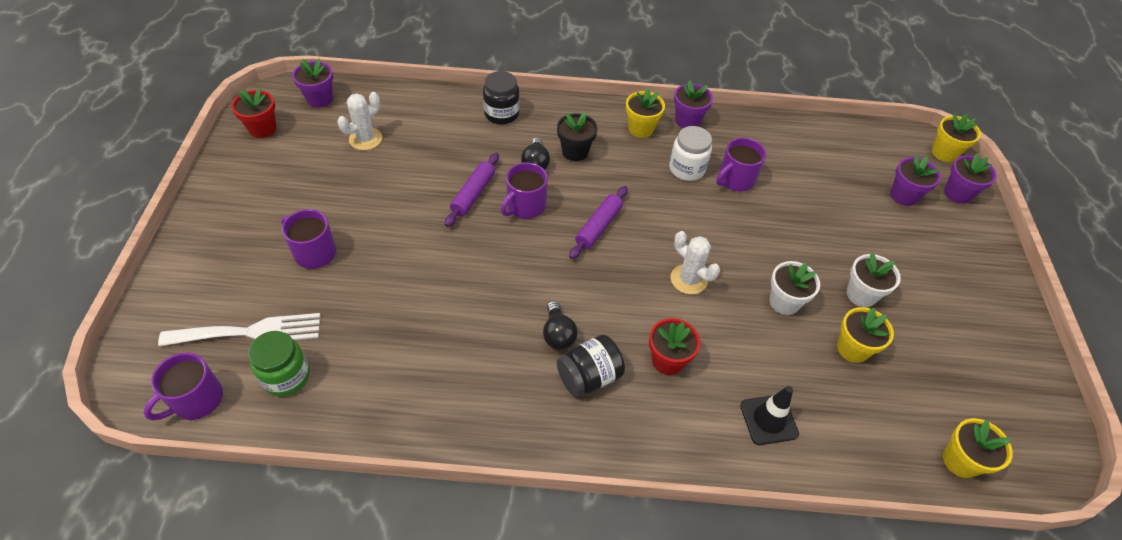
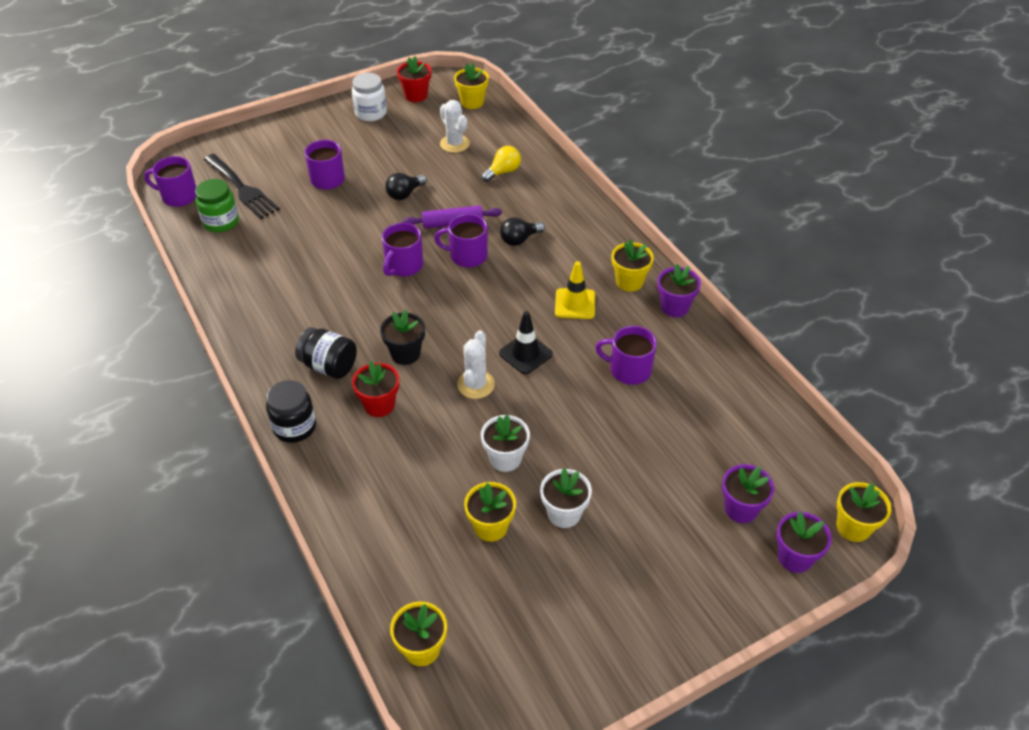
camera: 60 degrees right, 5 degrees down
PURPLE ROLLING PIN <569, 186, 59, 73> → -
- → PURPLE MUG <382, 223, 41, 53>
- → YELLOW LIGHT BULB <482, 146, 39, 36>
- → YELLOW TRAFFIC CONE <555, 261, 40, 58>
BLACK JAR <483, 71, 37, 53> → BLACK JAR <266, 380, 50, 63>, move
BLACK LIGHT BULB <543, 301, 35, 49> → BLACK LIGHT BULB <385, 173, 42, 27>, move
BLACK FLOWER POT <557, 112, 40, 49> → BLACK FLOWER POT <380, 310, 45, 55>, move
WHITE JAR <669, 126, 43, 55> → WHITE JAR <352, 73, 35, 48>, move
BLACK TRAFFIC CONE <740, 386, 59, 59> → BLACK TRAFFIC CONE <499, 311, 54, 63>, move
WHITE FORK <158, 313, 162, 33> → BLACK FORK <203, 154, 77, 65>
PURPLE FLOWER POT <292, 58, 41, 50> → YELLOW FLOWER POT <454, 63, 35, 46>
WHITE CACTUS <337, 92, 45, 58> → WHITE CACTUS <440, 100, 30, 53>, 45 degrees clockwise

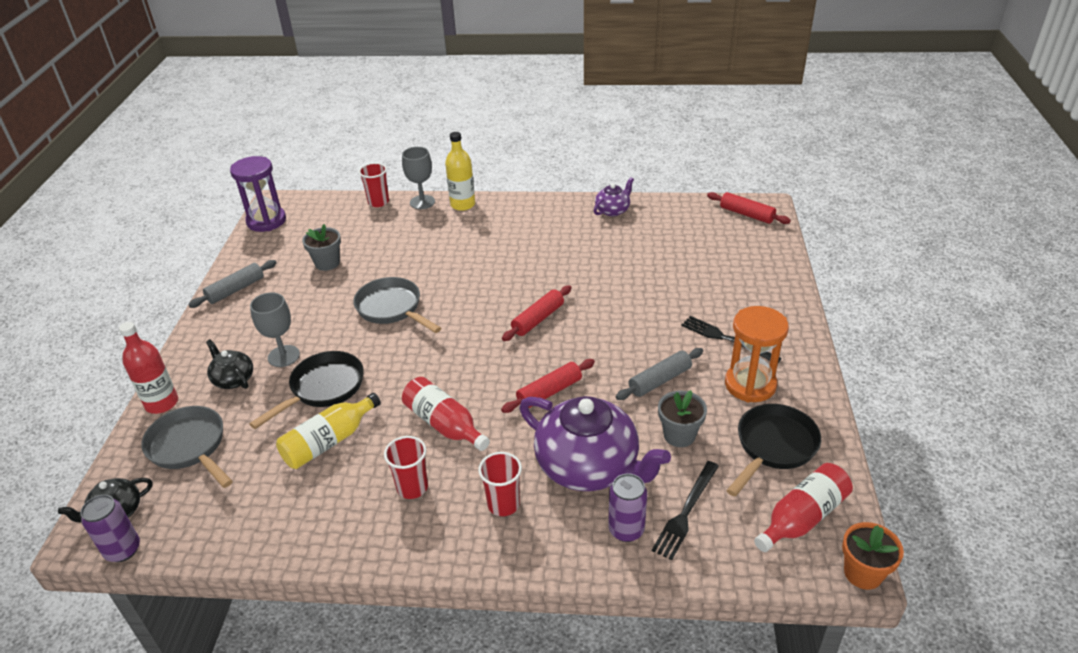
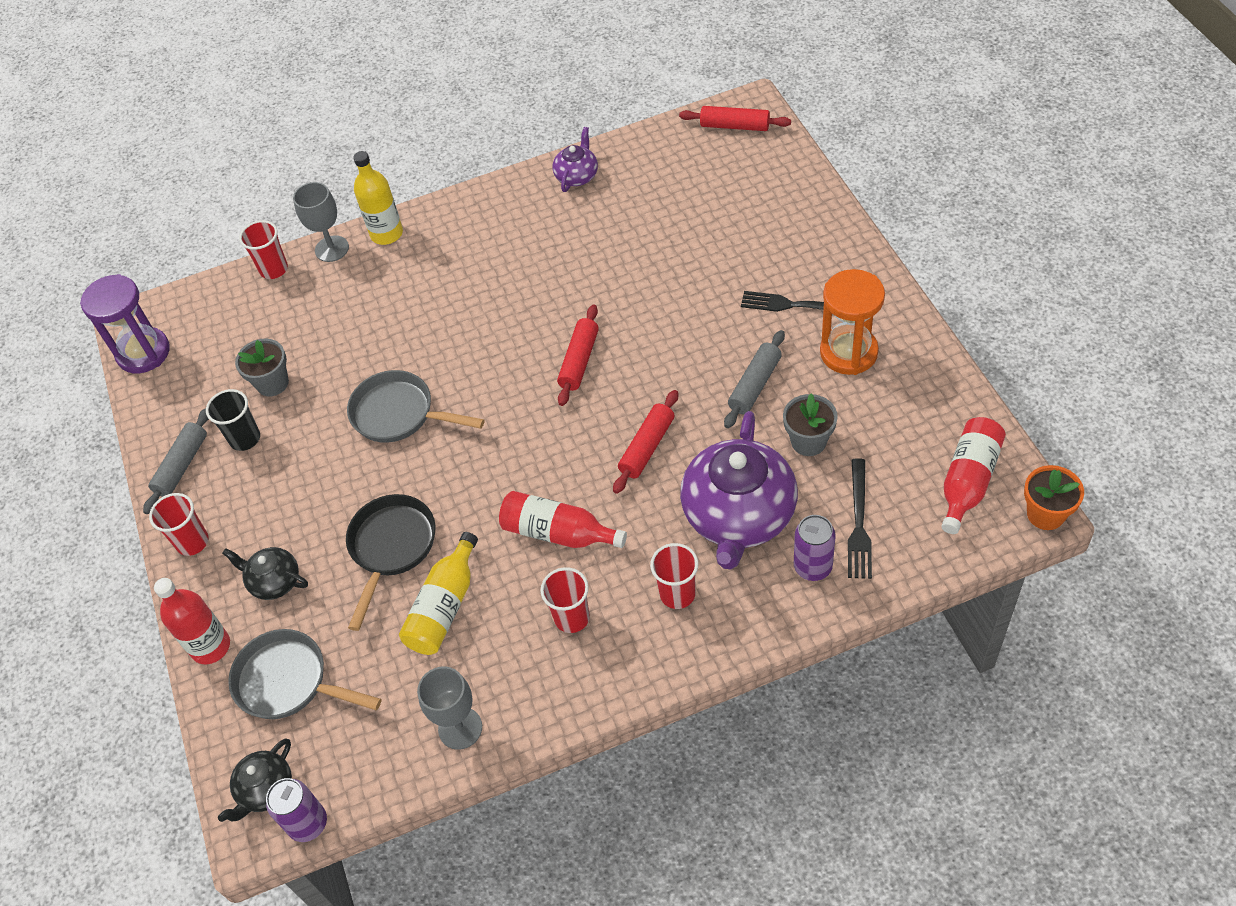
camera: 20 degrees left, 15 degrees up
BLACK PAN <726, 404, 95, 93> → -
- → RED CUP <149, 493, 60, 63>
- → BLACK CUP <206, 389, 54, 62>
GREY GOBLET <250, 292, 50, 75> → GREY GOBLET <417, 666, 65, 84>, move
PURPLE TEAPOT <519, 396, 152, 95> → PURPLE TEAPOT <680, 411, 118, 158>, 90 degrees clockwise

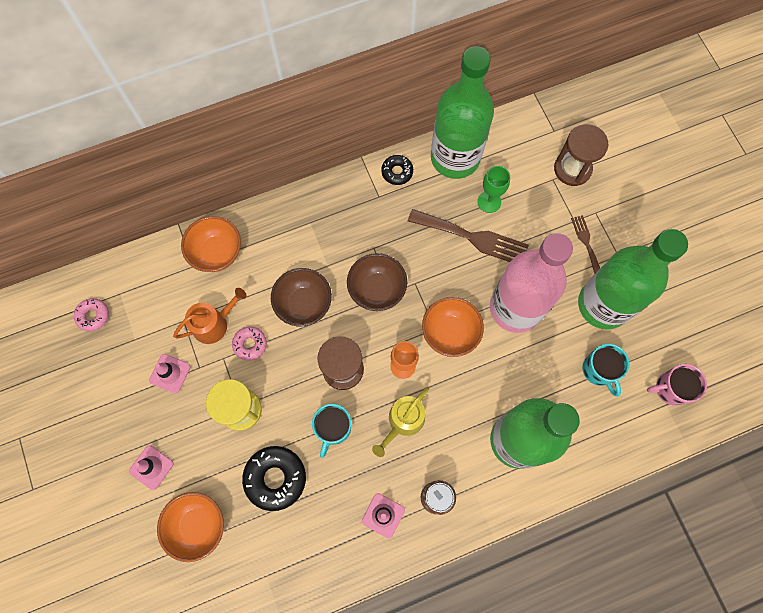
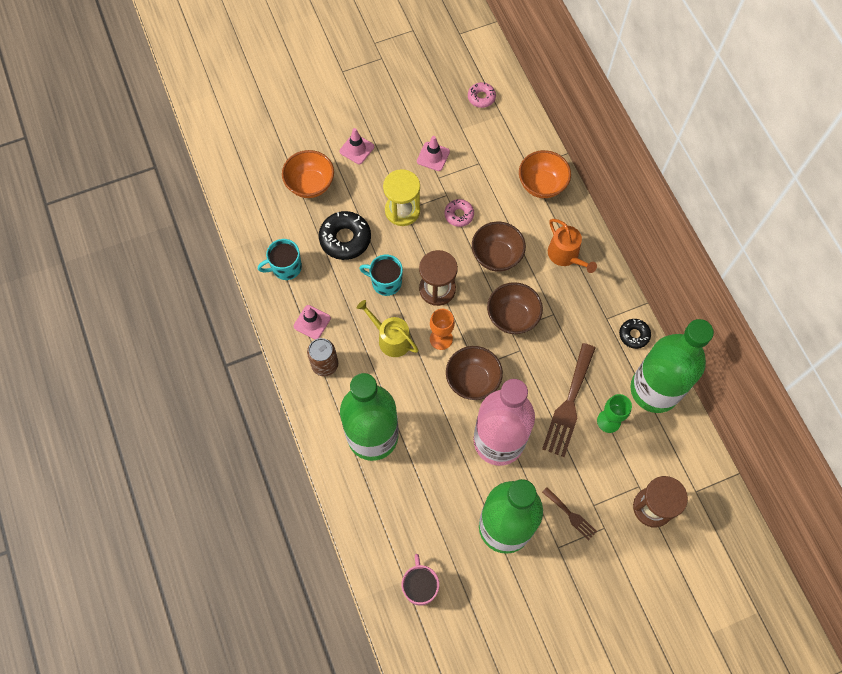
camera: 90 degrees right, 5 degrees down
ORANGE WATERING CAN <173, 288, 74, 56> → ORANGE WATERING CAN <548, 219, 49, 54>, move
TURQUOISE MUG <582, 344, 47, 53> → TURQUOISE MUG <258, 239, 44, 41>, move
ORANGE BOWL <422, 297, 62, 60> → BROWN BOWL <446, 346, 57, 54>
BROWN FORK <571, 215, 29, 59> → BROWN FORK <542, 487, 55, 53>, 60 degrees clockwise

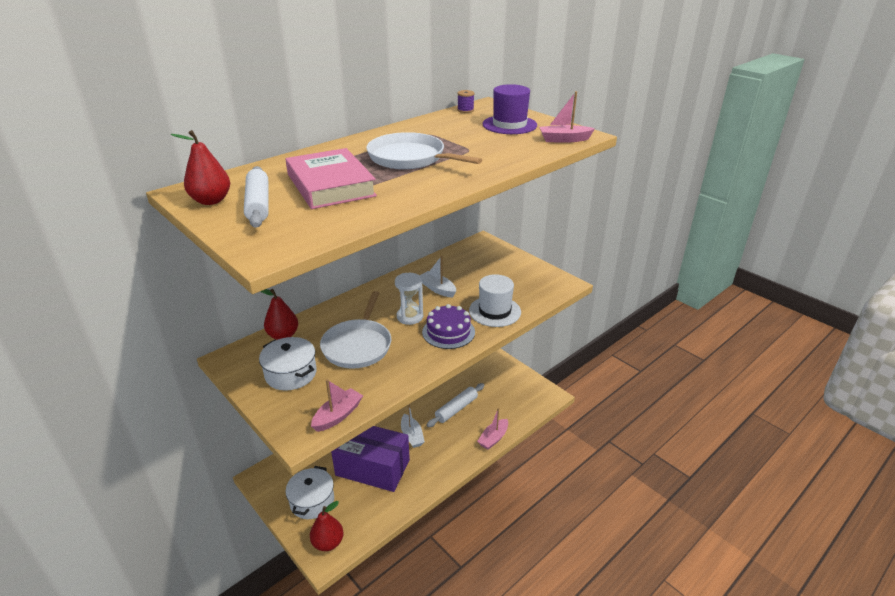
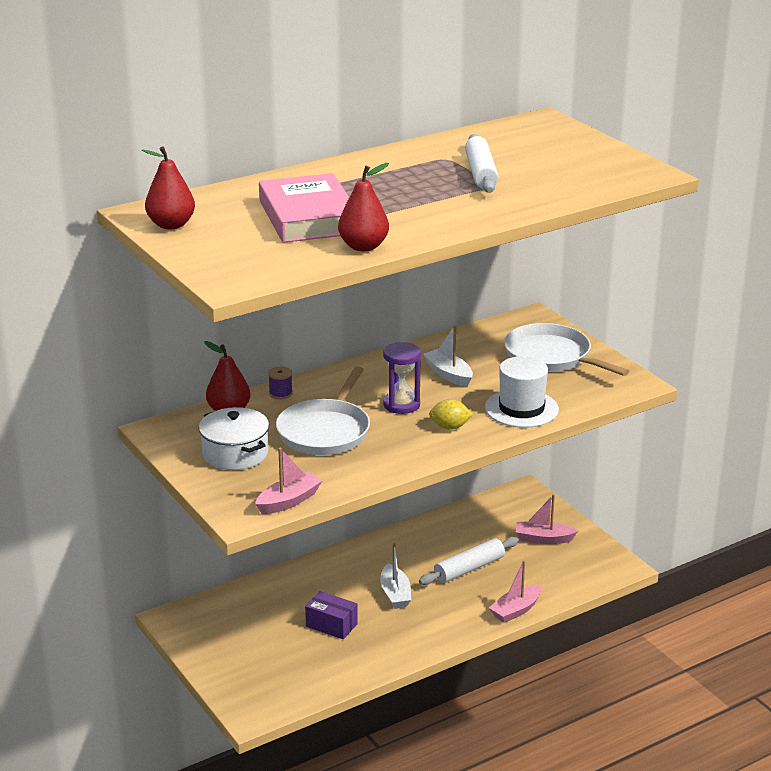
camera: 10 degrees right, 5 degrees down
WHITE POT <285, 466, 49, 53> → -
PURPLE HAT <483, 84, 54, 50> → -
WHITE ROLLING PIN <244, 166, 25, 62> → WHITE ROLLING PIN <465, 134, 34, 59>, move
RED PEAR <310, 501, 33, 50> → RED PEAR <338, 163, 51, 88>, move
WHITE PAN <366, 132, 116, 37> → WHITE PAN <504, 323, 125, 53>, move
PURPLE SPOOL <457, 90, 18, 23> → PURPLE SPOOL <268, 366, 25, 33>, move
PINK BOAT <539, 91, 56, 52> → PINK BOAT <516, 494, 62, 50>, move
PURPLE CAKE <422, 304, 53, 45> → YELLOW LEMON <429, 399, 44, 30>
WHITE HOURGLASS <395, 273, 28, 52> → PURPLE HOURGLASS <383, 342, 38, 72>
PURPLE BOX <331, 426, 79, 66> → PURPLE BOX <305, 591, 53, 48>, x0.47

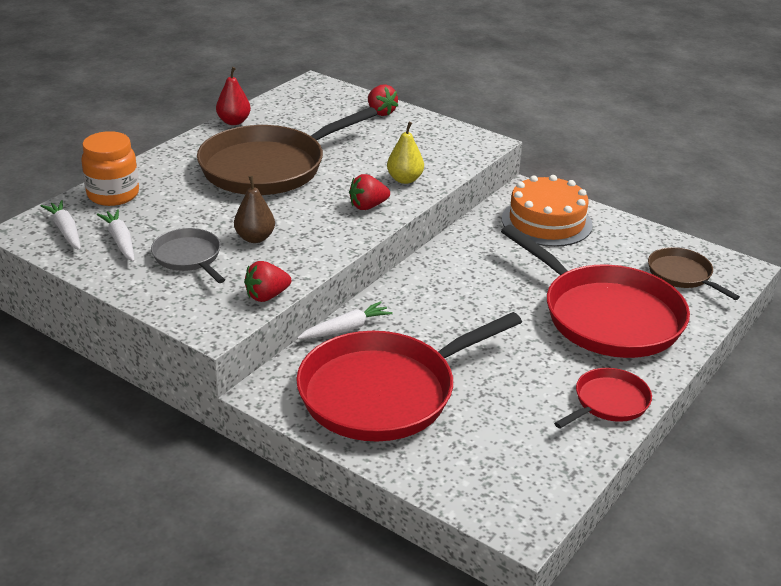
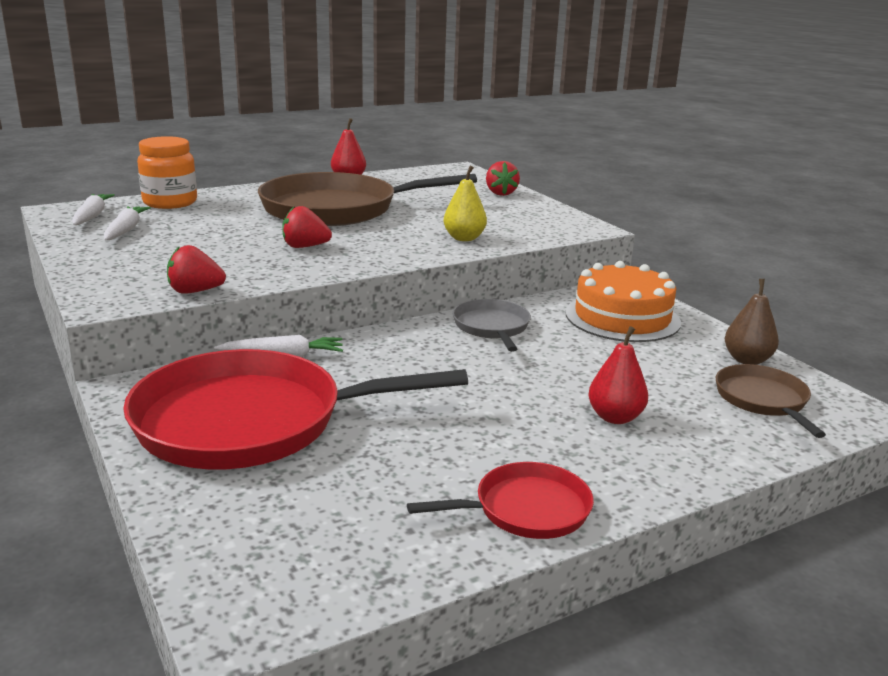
camera: 25 degrees right, 10 degrees down
GREY PAN <151, 228, 74, 55> → GREY PAN <453, 299, 78, 53>, move
BROWN PEAR <234, 176, 41, 67> → BROWN PEAR <725, 279, 54, 86>, move
RED STRAWBERRY <349, 174, 41, 36> → RED STRAWBERRY <282, 206, 50, 42>, move
RED PAN <501, 225, 189, 133> → RED PEAR <588, 326, 60, 98>

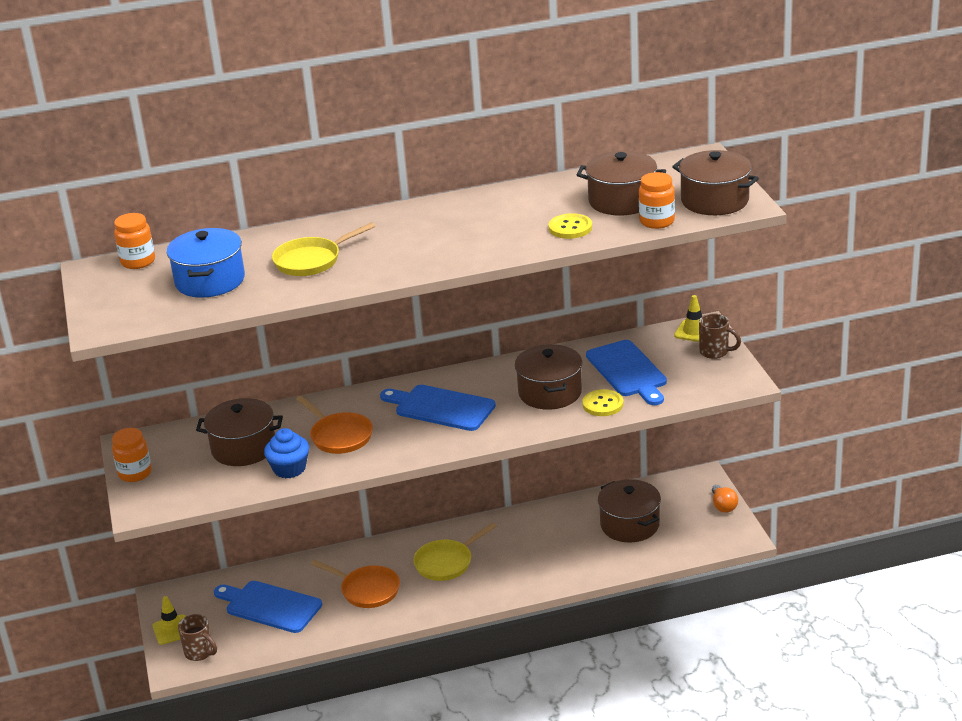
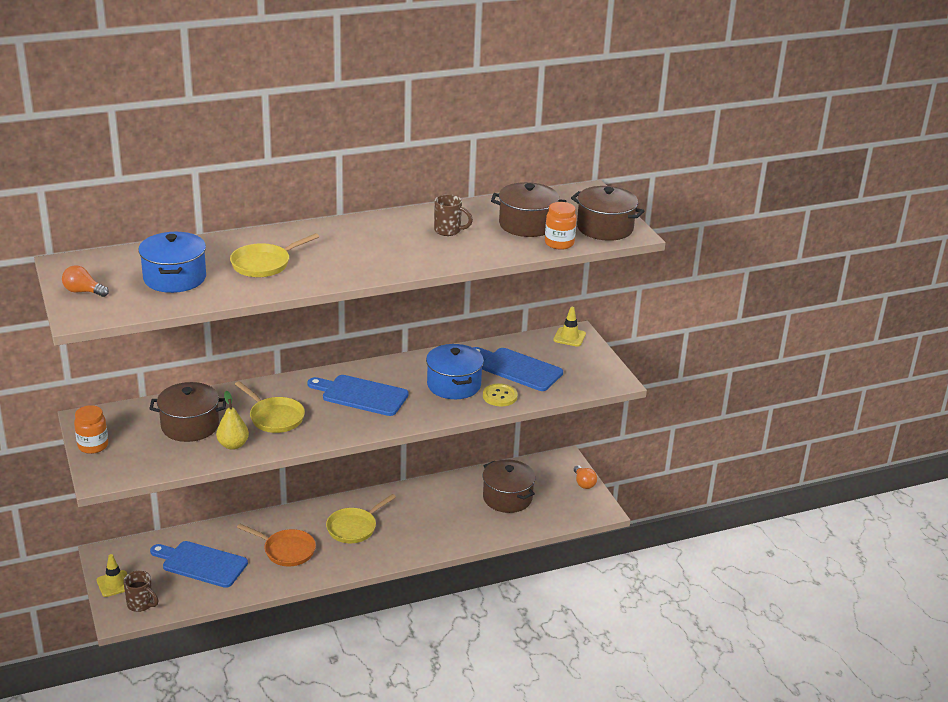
camera: 10 degrees left, 0 degrees up
ORANGE JAR <114, 213, 41, 56> → -
YELLOW BUTTON <549, 213, 43, 26> → -
- → ORANGE LIGHT BULB <62, 265, 47, 32>
BROWN MUG <699, 314, 42, 45> → BROWN MUG <434, 194, 39, 42>, move
BLUE CUPCAKE <264, 428, 45, 50> → YELLOW PEAR <216, 391, 33, 59>
ORANGE PAN <296, 396, 77, 58> → YELLOW PAN <235, 381, 70, 52>
BROWN POT <515, 344, 67, 66> → BLUE POT <426, 344, 58, 55>
BLUE CUTTING BOARD <586, 340, 81, 65> → BLUE CUTTING BOARD <473, 347, 90, 44>, 150 degrees clockwise

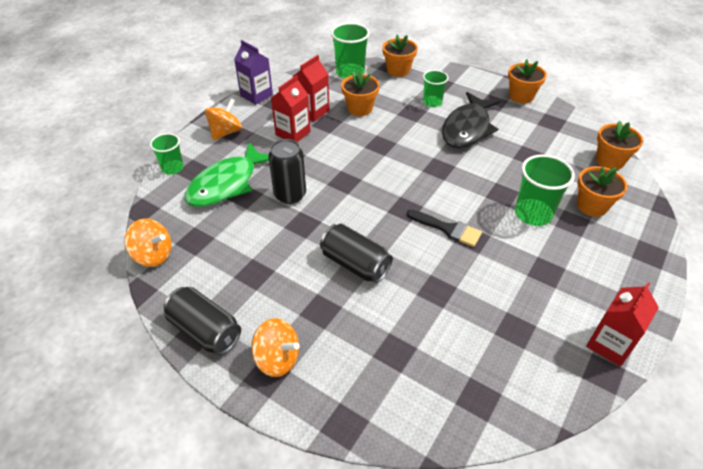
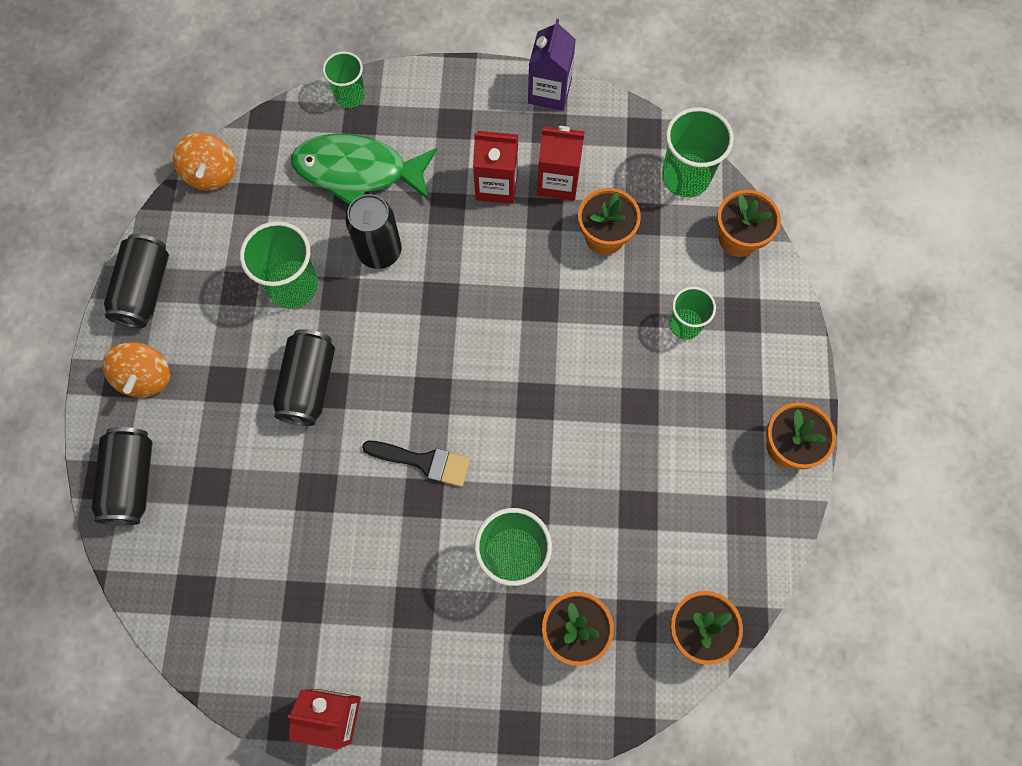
camera: 60 degrees right, 25 degrees up
ORANGE SPINNING TOP <205, 99, 37, 42> → -
BLACK FISH <442, 92, 59, 56> → -
- → BLACK CAN <92, 427, 61, 98>
- → GREEN CUP <240, 221, 78, 88>
BLACK BRUSH <407, 209, 75, 38> → BLACK BRUSH <362, 441, 108, 46>, 75 degrees counterclockwise

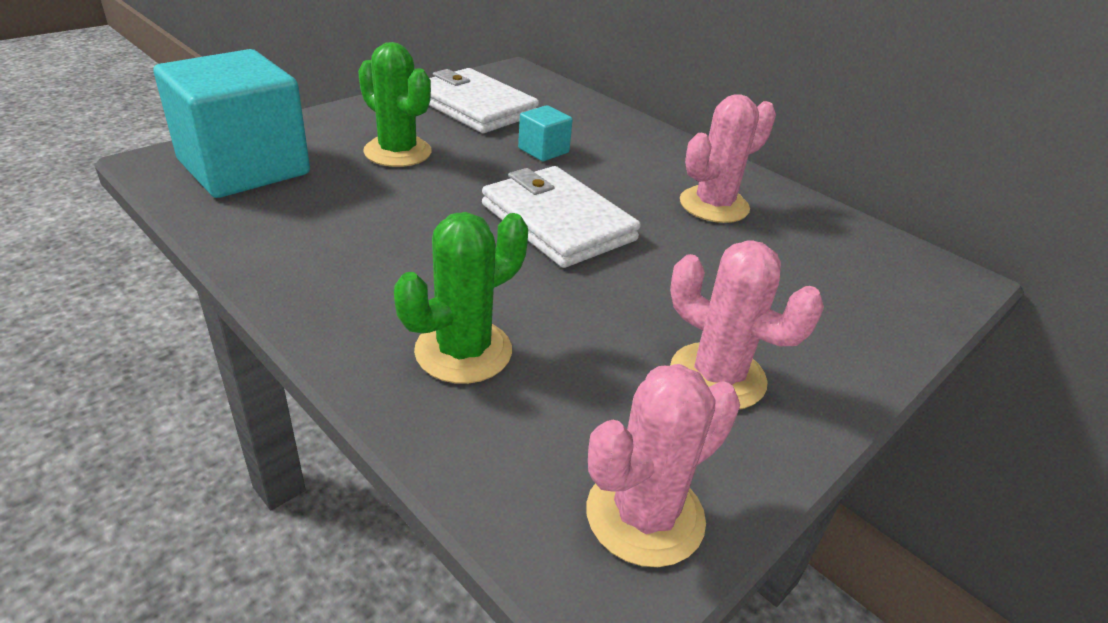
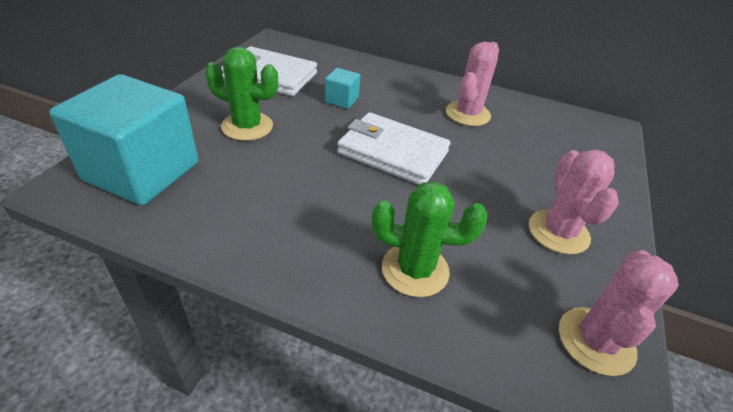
camera: 25 degrees left, 5 degrees up
GREEN CACTUS <394, 212, 134, 172> → GREEN CACTUS <372, 182, 116, 115>, 75 degrees clockwise
PINK CACTUS <670, 240, 154, 169> → PINK CACTUS <529, 150, 90, 105>, 75 degrees clockwise

